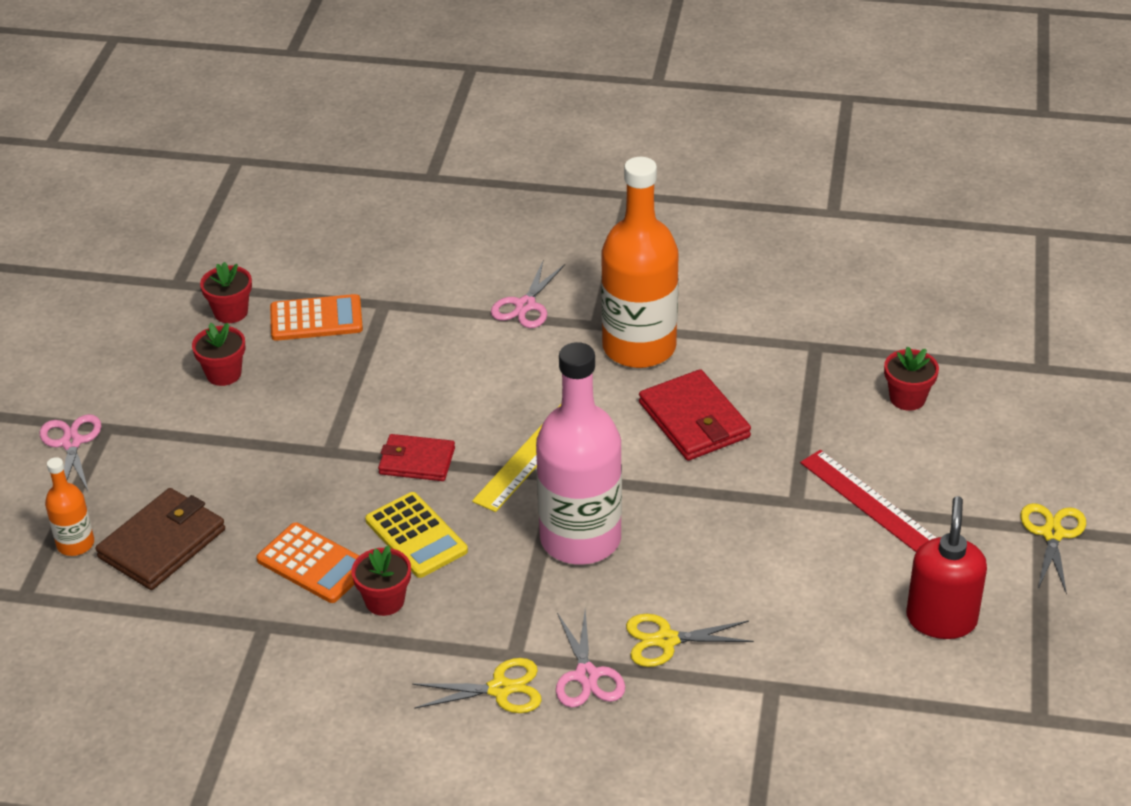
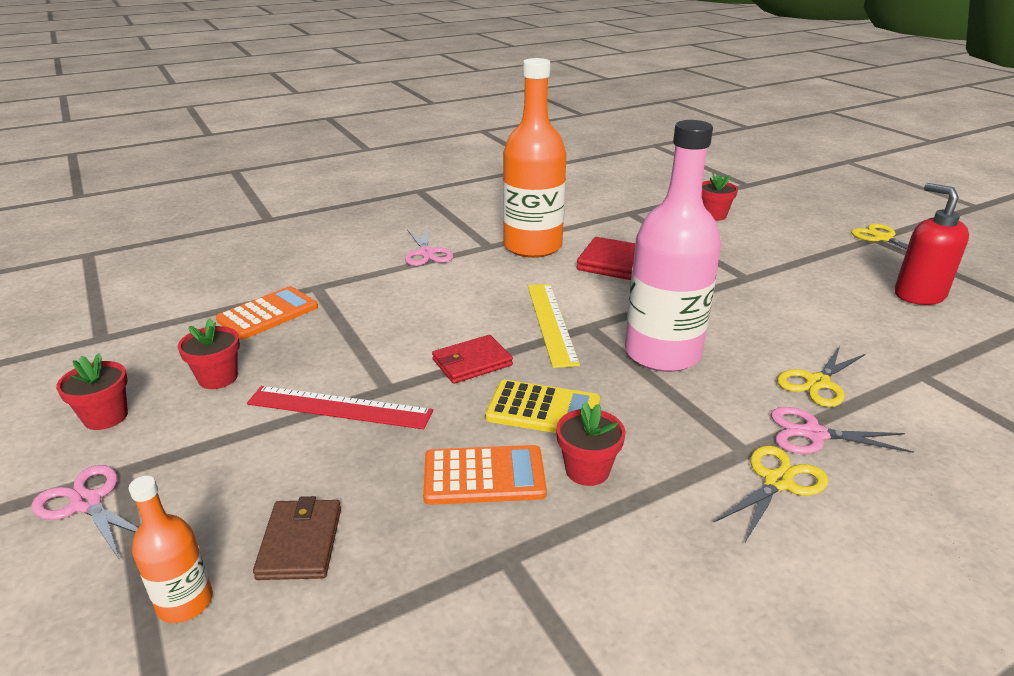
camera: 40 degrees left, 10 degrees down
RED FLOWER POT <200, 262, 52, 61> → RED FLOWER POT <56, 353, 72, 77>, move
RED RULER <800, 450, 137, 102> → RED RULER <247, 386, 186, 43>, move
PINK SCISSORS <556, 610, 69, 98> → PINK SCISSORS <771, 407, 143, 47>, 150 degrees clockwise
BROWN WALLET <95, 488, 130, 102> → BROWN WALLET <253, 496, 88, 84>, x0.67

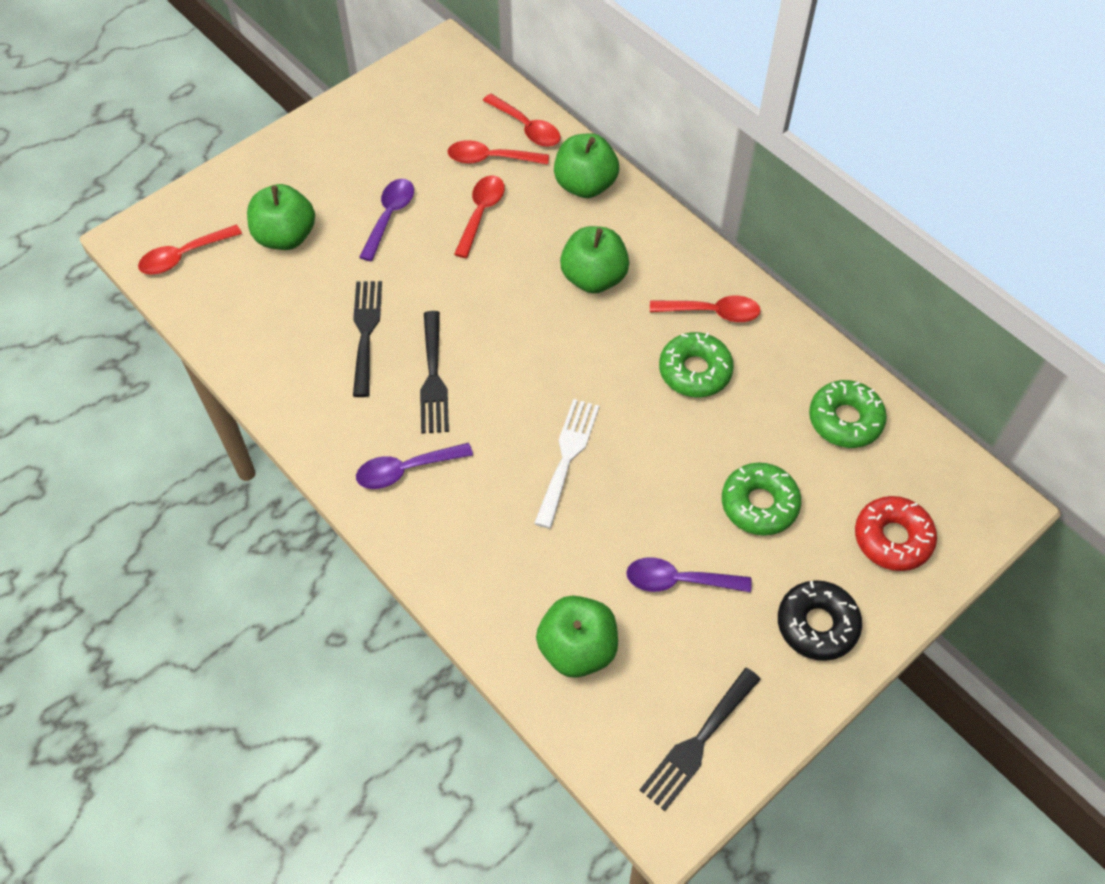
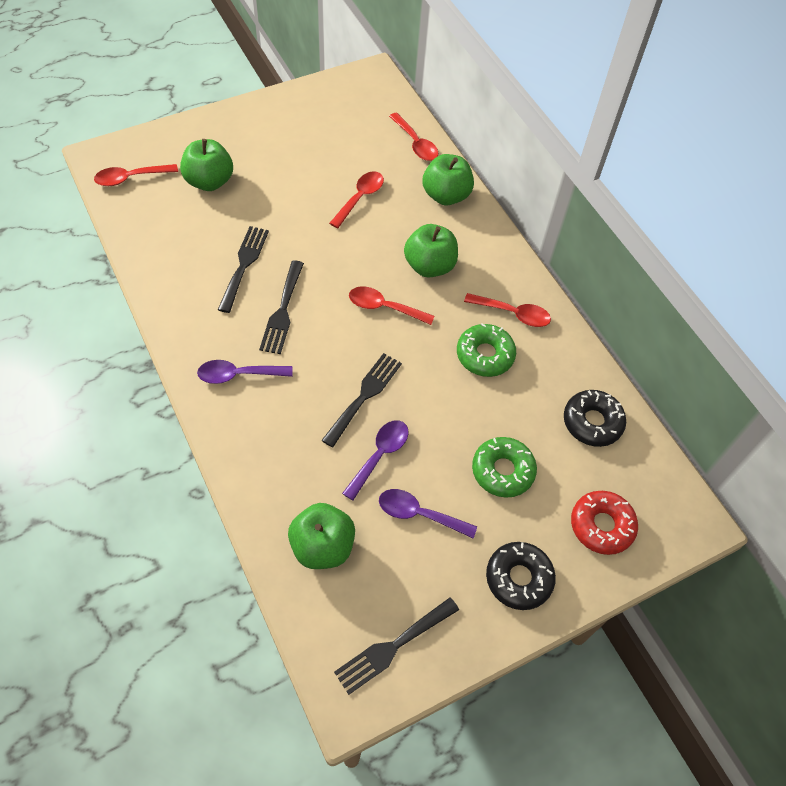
camera: 10 degrees right, 0 degrees up
PURPLE SPOON <359, 179, 55, 82> → PURPLE SPOON <342, 420, 67, 80>, move
RED SPOON <448, 140, 101, 25> → RED SPOON <349, 286, 85, 39>, move
WHITE FORK <534, 399, 65, 130> → BLACK FORK <321, 353, 81, 94>
GREEN DONUT <809, 380, 78, 68> → BLACK DONUT <564, 390, 62, 57>

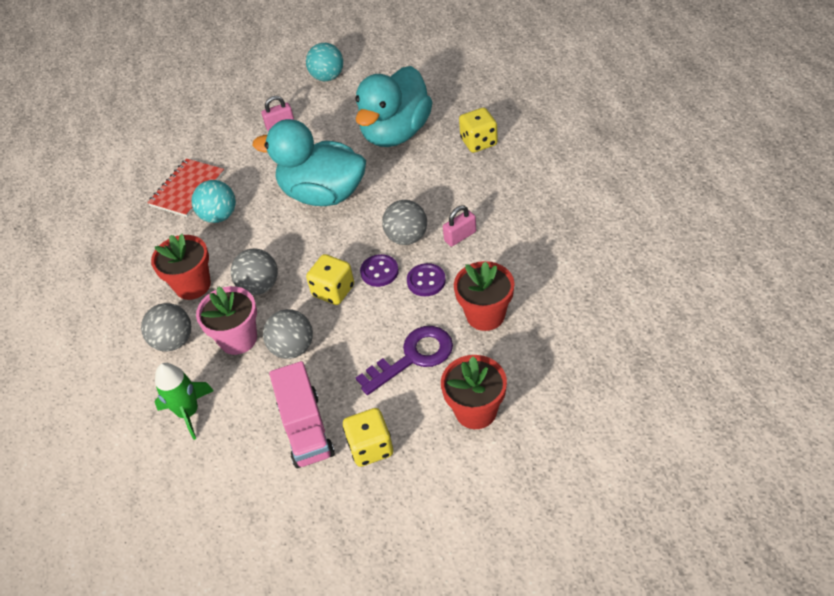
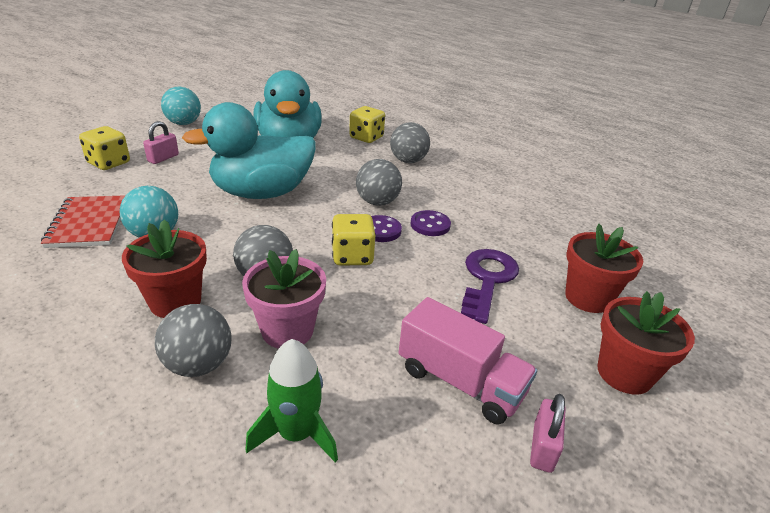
camera: 45 degrees left, 15 degrees down
GREY BALL <263, 309, 50, 50> → GREY BALL <390, 122, 40, 41>, move
YELLOW DICE <343, 408, 50, 59> → YELLOW DICE <79, 126, 51, 44>, move
PINK PADLOCK <443, 206, 33, 41> → PINK PADLOCK <530, 394, 36, 79>, move
RED FLOWER POT <454, 261, 60, 70> → RED FLOWER POT <598, 291, 97, 104>, move

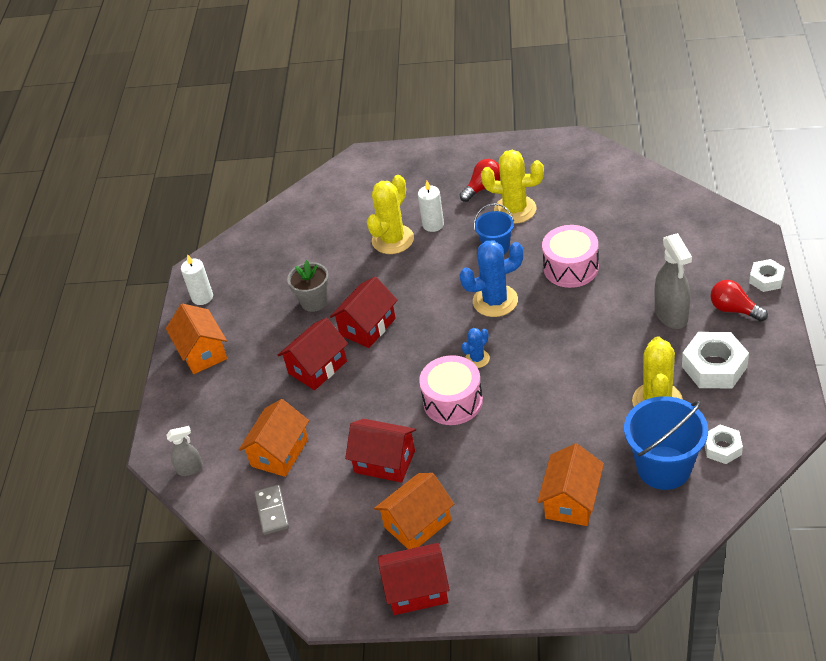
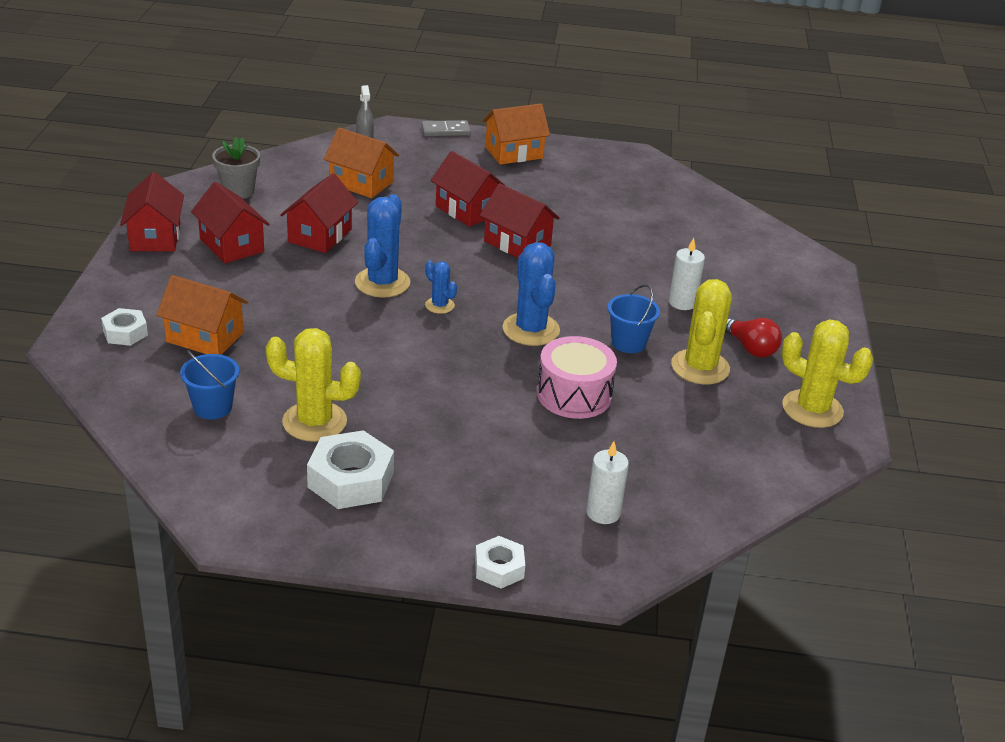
camera: 85 degrees right, 10 degrees down
GREY SPRAY BOTTLE <655, 233, 37, 96> → -
RED LIGHT BULB <710, 280, 58, 42> → -
WHITE CANDLE <181, 254, 32, 51> → WHITE CANDLE <586, 441, 43, 83>, move
GREY DOMINO <254, 485, 35, 50> → GREY DOMINO <421, 120, 50, 16>, move
GREY FLOWER POT <287, 260, 42, 52> → GREY FLOWER POT <212, 137, 48, 62>, move
YELLOW CACTUS <367, 175, 47, 79> → YELLOW CACTUS <782, 320, 92, 108>, move
WHITE NUT <704, 424, 39, 40> → WHITE NUT <101, 308, 47, 38>, move
PINK DRUM <419, 355, 64, 70> → BLUE CACTUS <355, 194, 55, 104>
ORANGE HOUSE <374, 473, 80, 76> → RED HOUSE <191, 182, 79, 81>
BLUE BUCKET <624, 396, 84, 94> → BLUE BUCKET <180, 350, 59, 70>, x0.58

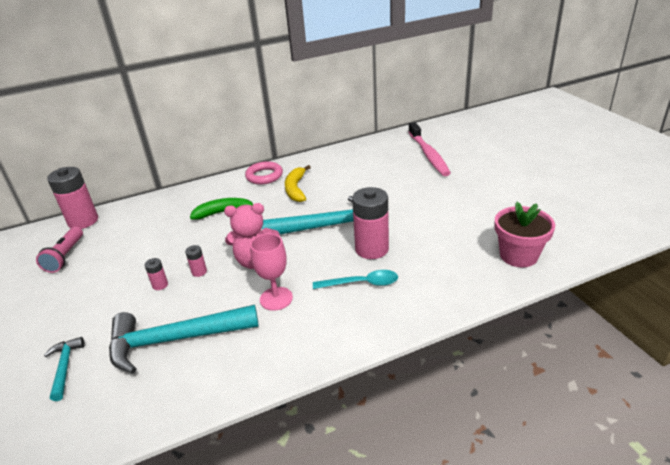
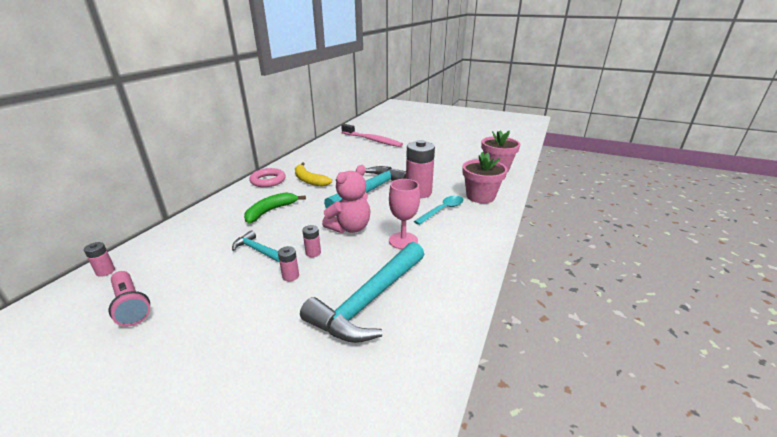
camera: 45 degrees left, 5 degrees down
- → PINK FLOWER POT <462, 152, 45, 51>
TURQUOISE HAMMER <44, 337, 41, 64> → TURQUOISE HAMMER <232, 230, 47, 32>, move
PINK BATTERY <47, 167, 51, 62> → PINK BATTERY <84, 242, 31, 35>, x0.44

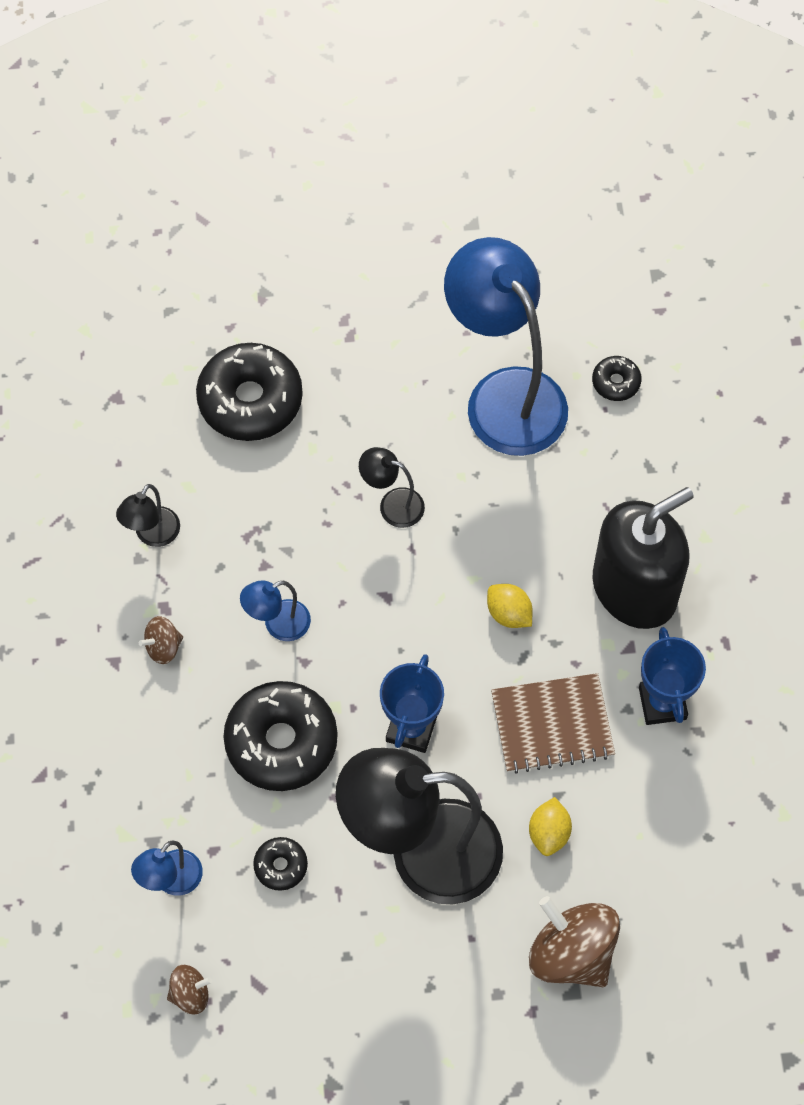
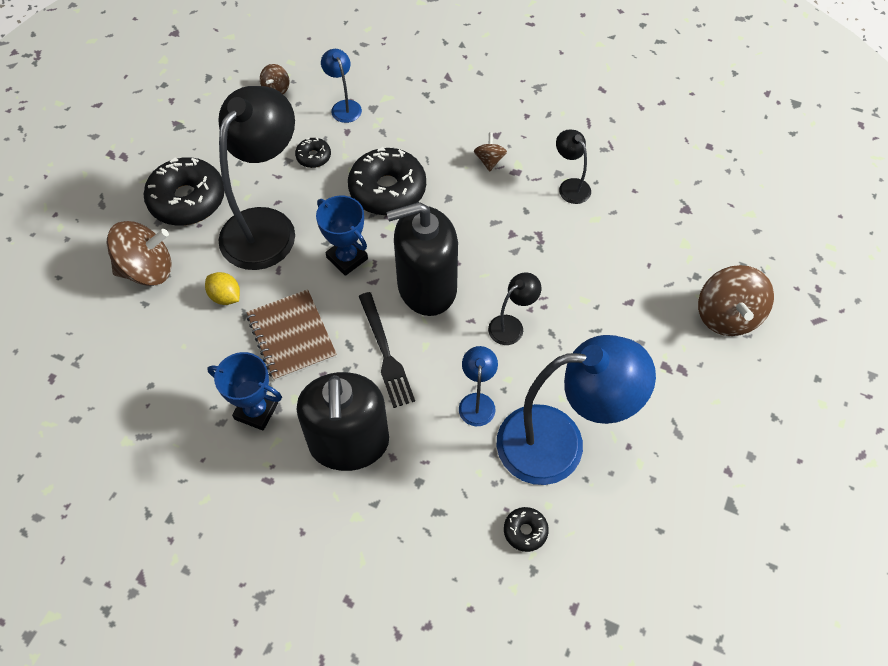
camera: 120 degrees right, 5 degrees down
- → BLACK SOAP DISPENSER <386, 202, 72, 114>
- → BROWN SPINNING TOP <698, 265, 76, 71>
BLACK DONUT <196, 343, 107, 98> → BLACK DONUT <144, 157, 80, 69>, move
BLUE LAMP <240, 580, 71, 61> → BLUE LAMP <459, 346, 39, 80>, move
YELLOW LEMON <487, 584, 46, 44> → BLACK FORK <359, 292, 56, 116>
BROWN NOTEBOOK <491, 673, 124, 101> → BROWN NOTEBOOK <246, 289, 91, 92>, 45 degrees counterclockwise

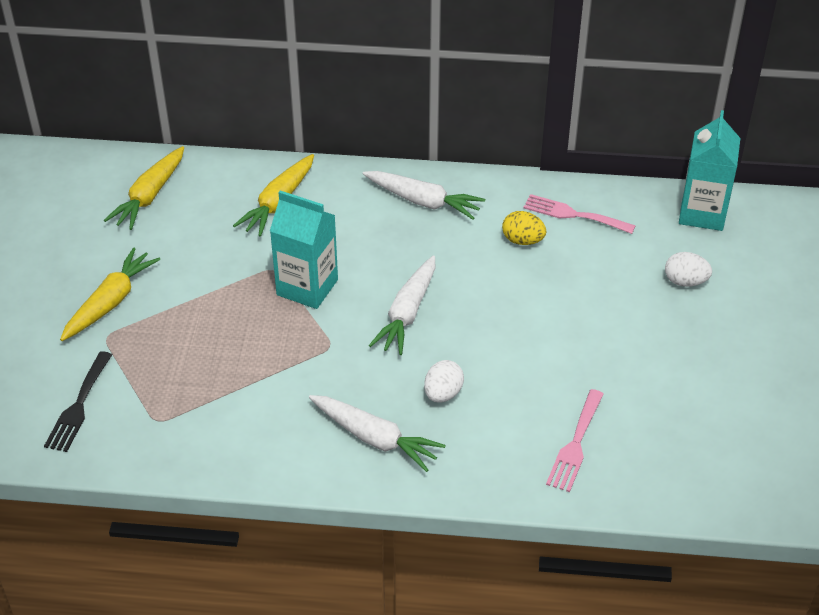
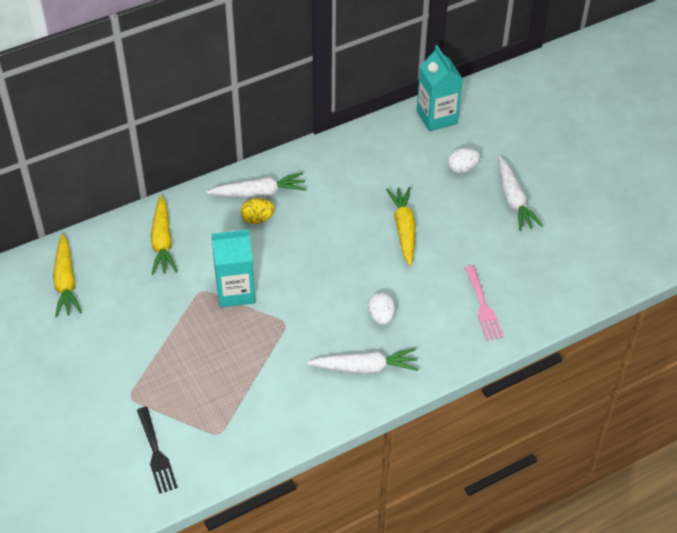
camera: 35 degrees left, 5 degrees up
PINK FORK <523, 194, 113, 40> → -
YELLOW CARROT <60, 247, 100, 94> → YELLOW CARROT <386, 187, 30, 79>, move
WHITE CARROT <369, 255, 67, 100> → WHITE CARROT <498, 156, 45, 75>, move
YELLOW EGG <502, 211, 44, 34> → YELLOW EGG <241, 198, 34, 26>, move

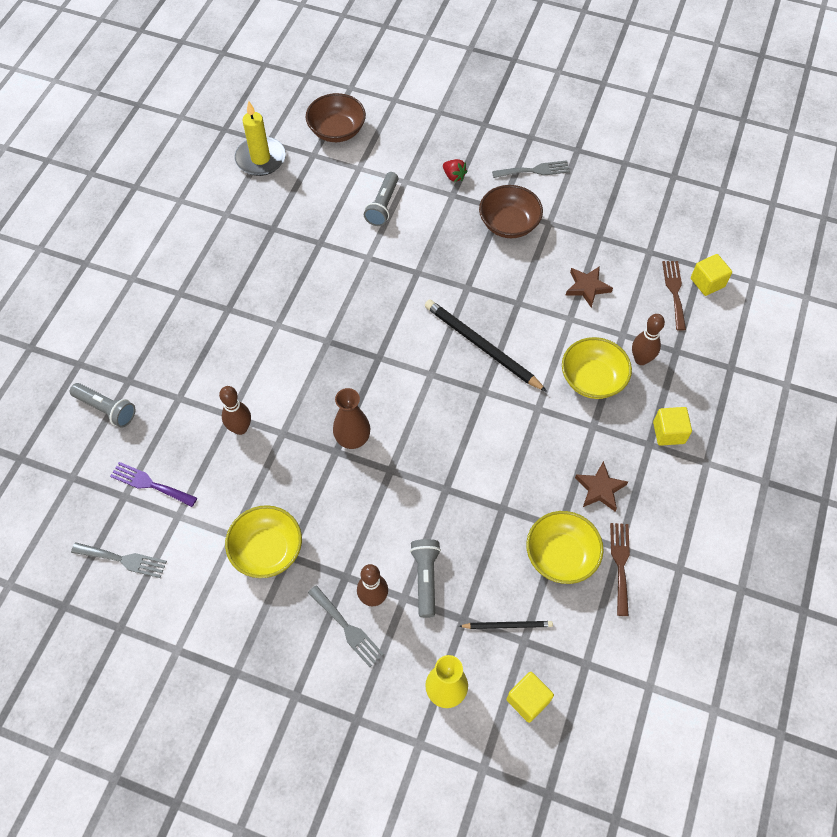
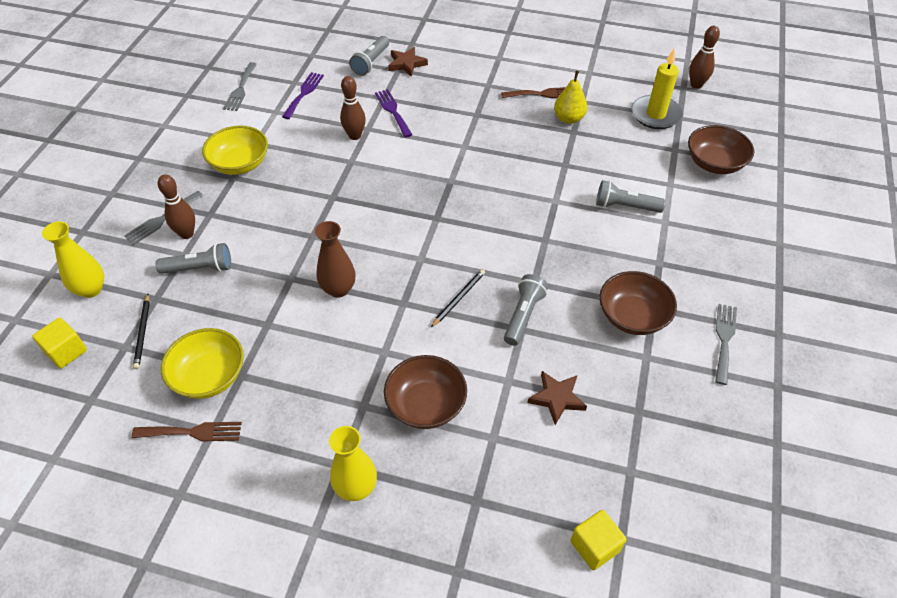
camera: 85 degrees right, 10 degrees down
RED STRAWBERRY <443, 159, 24, 23> → -
- → PURPLE FORK <375, 89, 38, 49>
- → GREY FLASHLIGHT <504, 274, 44, 72>
- → YELLOW PEAR <554, 70, 33, 54>
BROWN VASE <333, 388, 37, 61> → BROWN VASE <315, 221, 40, 77>, move
BROWN STAR <575, 461, 53, 50> → BROWN STAR <388, 47, 40, 30>, move
BROWN BOWLING PIN <632, 314, 33, 51> → BROWN BOWLING PIN <689, 26, 31, 63>, move
BROWN FORK <662, 261, 24, 70> → BROWN FORK <501, 87, 65, 11>, move
YELLOW CUBE <653, 407, 39, 39> → YELLOW VASE <329, 426, 48, 75>
YELLOW BOWL <562, 337, 70, 62> → BROWN BOWL <384, 355, 83, 74>
GREY FORK <492, 160, 78, 18> → GREY FORK <715, 304, 22, 81>, 150 degrees counterclockwise
BLACK PENCIL <425, 299, 122, 93> → BLACK PENCIL <431, 269, 54, 58>, x0.52

